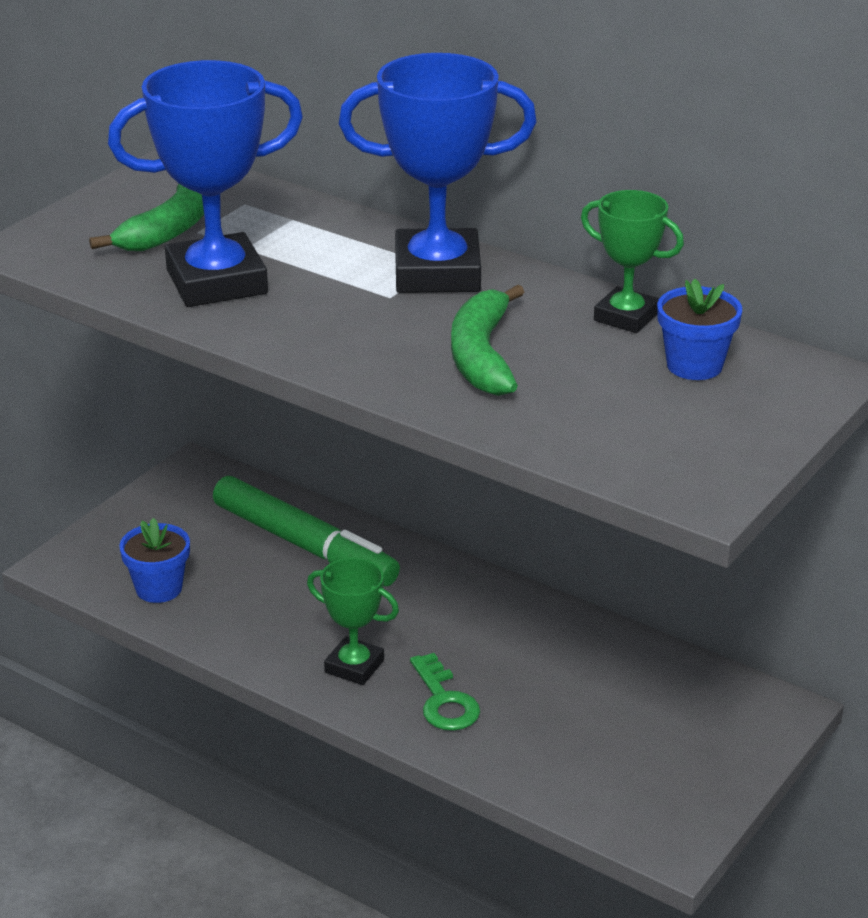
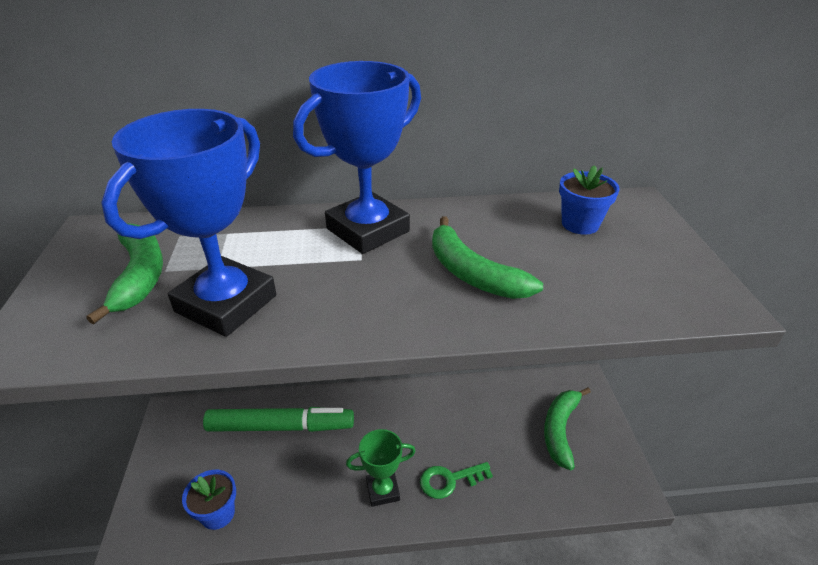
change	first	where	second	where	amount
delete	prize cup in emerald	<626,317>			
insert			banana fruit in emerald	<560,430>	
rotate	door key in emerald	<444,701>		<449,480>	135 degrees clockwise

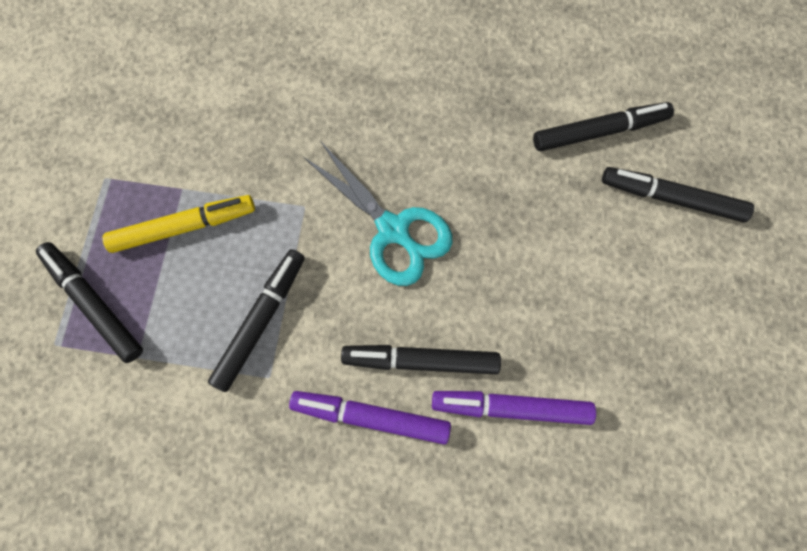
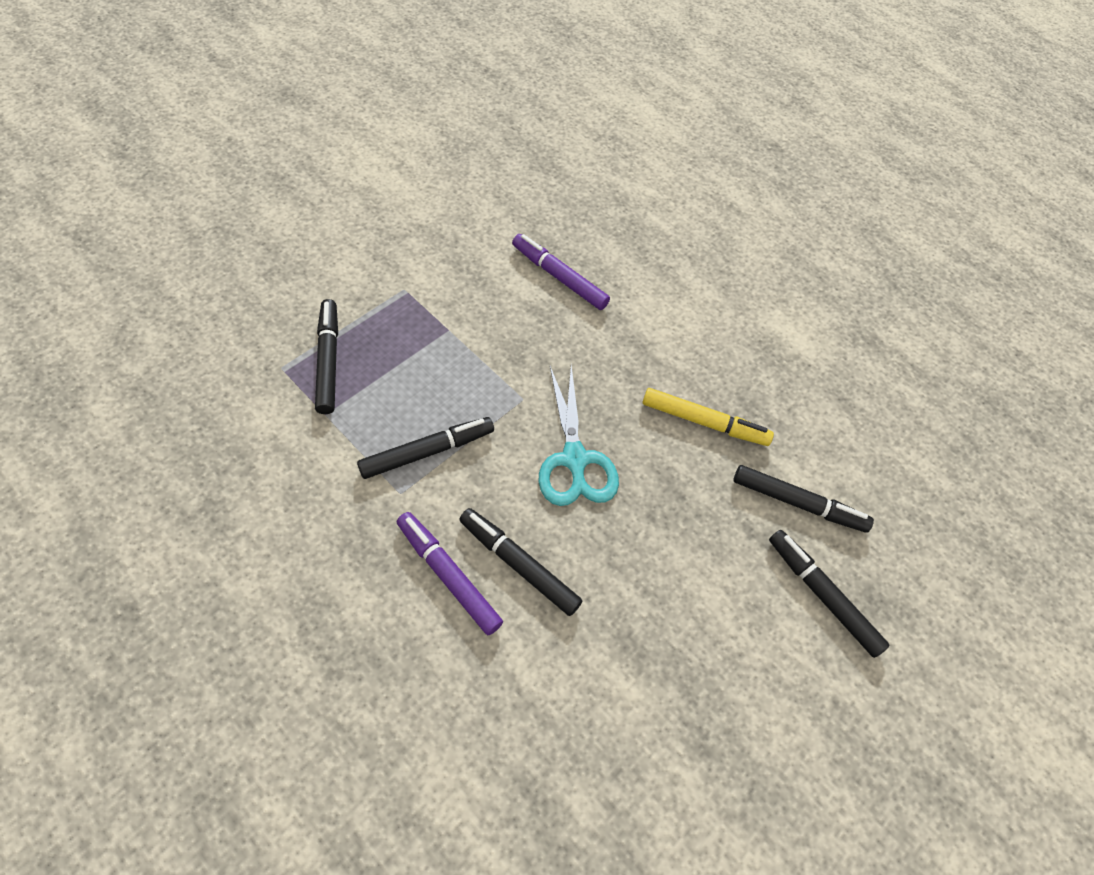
change	first	where	second	where	amount
move	marker pen in bright yellow	<184,227>		<704,422>	
move	marker pen in purple	<511,407>		<559,277>	

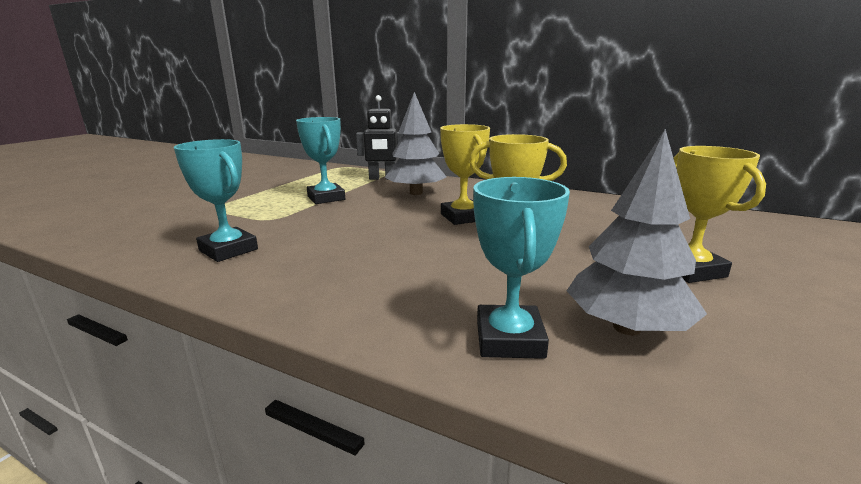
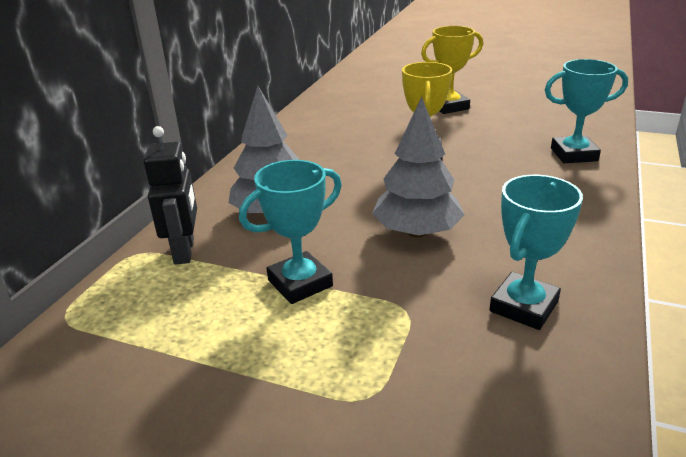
change	first	where	second	where	amount
delete	prize cup in bright yellow	<463,217>			
move	fir tree in ash-grey	<627,328>		<417,232>	

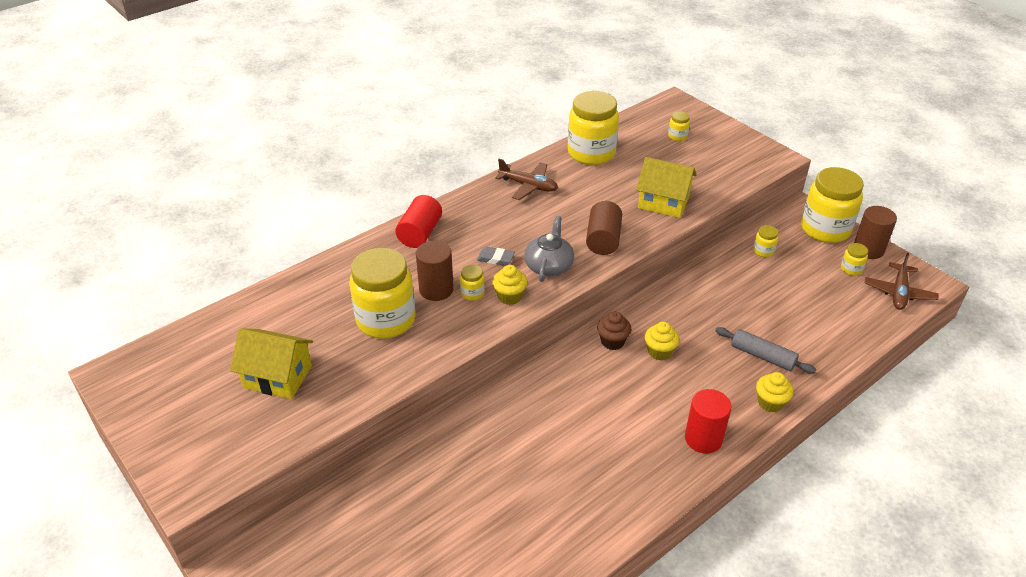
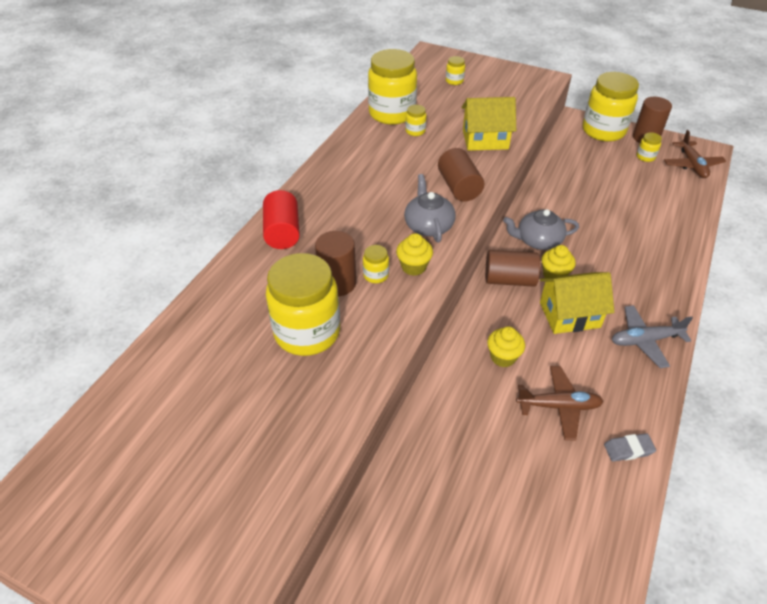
change	first	where	second	where	amount
delete	pastry roller in ash-grey	<762,356>			
insert			tea pot in ash-grey	<538,240>	
move	house in bright yellow	<278,377>		<569,315>	
move	eraser in ash-grey	<495,258>		<628,449>	
move	toy plane in dark brown	<528,186>		<558,406>	
move	jar in bright yellow	<763,251>		<415,131>	
move	muffin in bright yellow	<770,403>		<503,357>	
replace	muffin in dark brown	<612,342>	cylinder in dark brown	<509,279>	
replace	cylinder in crimson	<703,438>	toy plane in ash-grey	<645,340>	

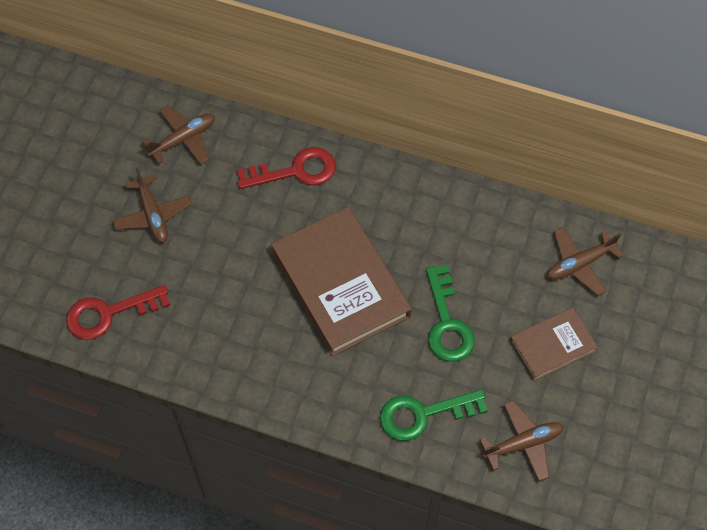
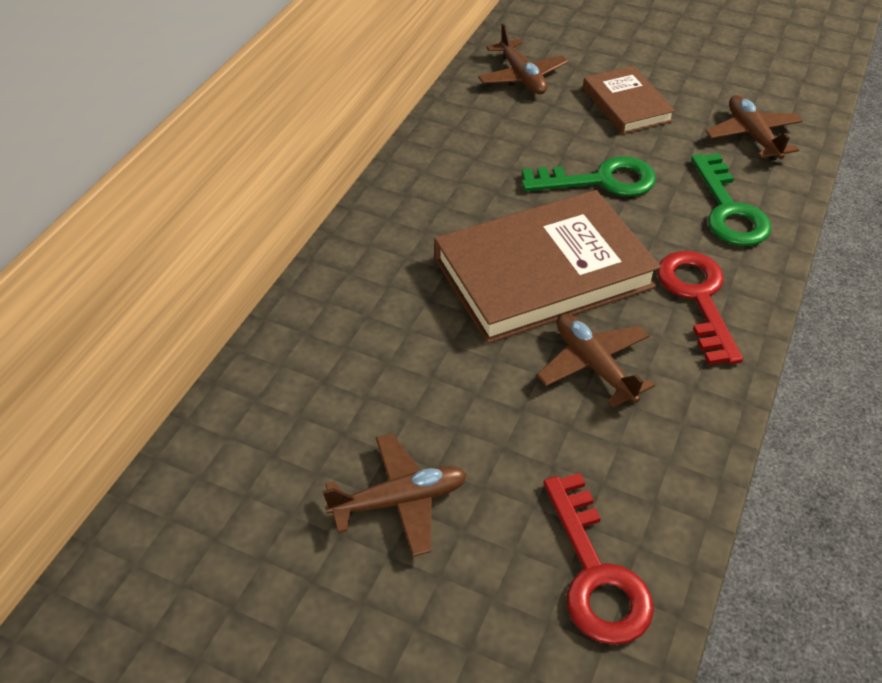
change	first	where	second	where	amount
move	toy plane in dark brown	<183,139>		<593,365>	
move	door key in crimson	<295,171>		<697,297>	

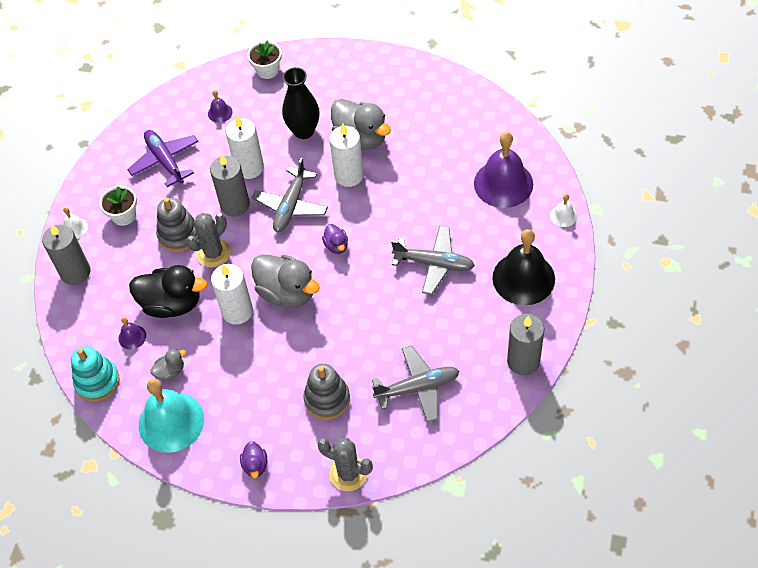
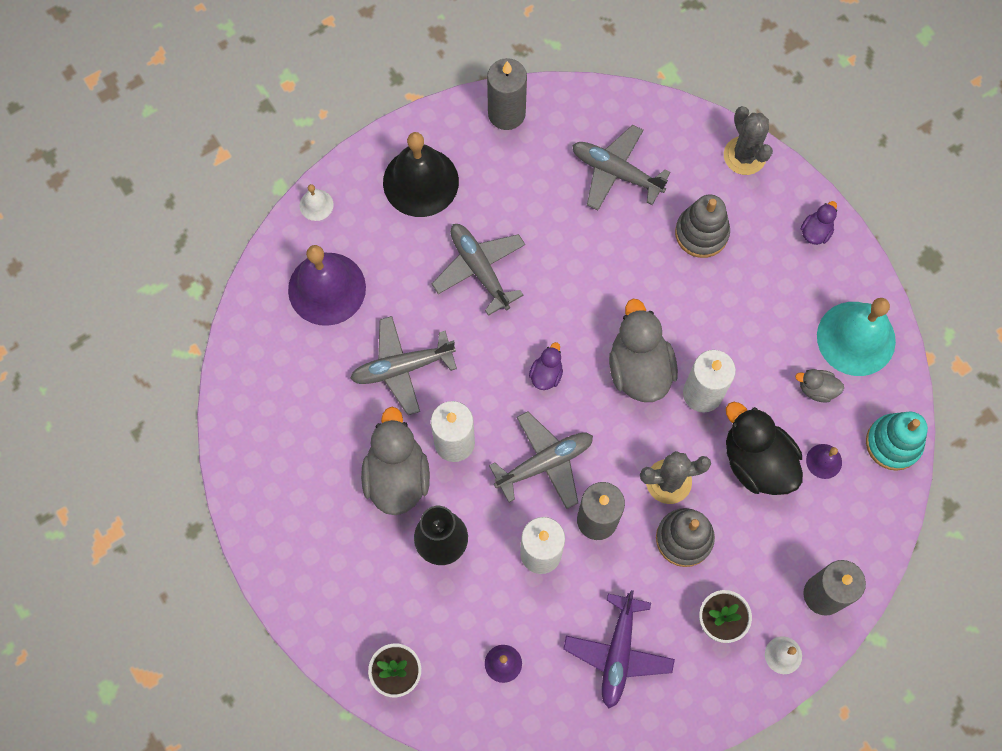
change	first	where	second	where	amount
insert			toy plane in ash-grey	<402,367>	

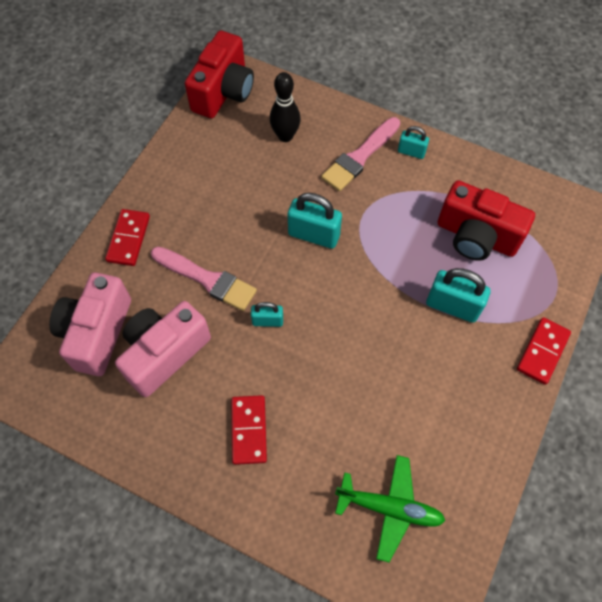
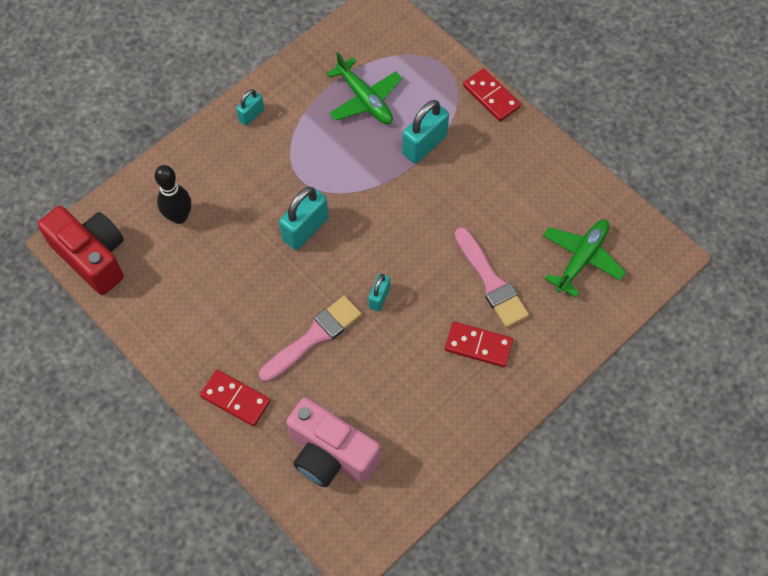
change	first	where	second	where	amount
delete	compact camera in rosy	<164,353>			
move	paint brush in rosy	<360,157>		<491,282>	
replace	compact camera in crimson	<476,236>	toy plane in emerald	<365,99>	

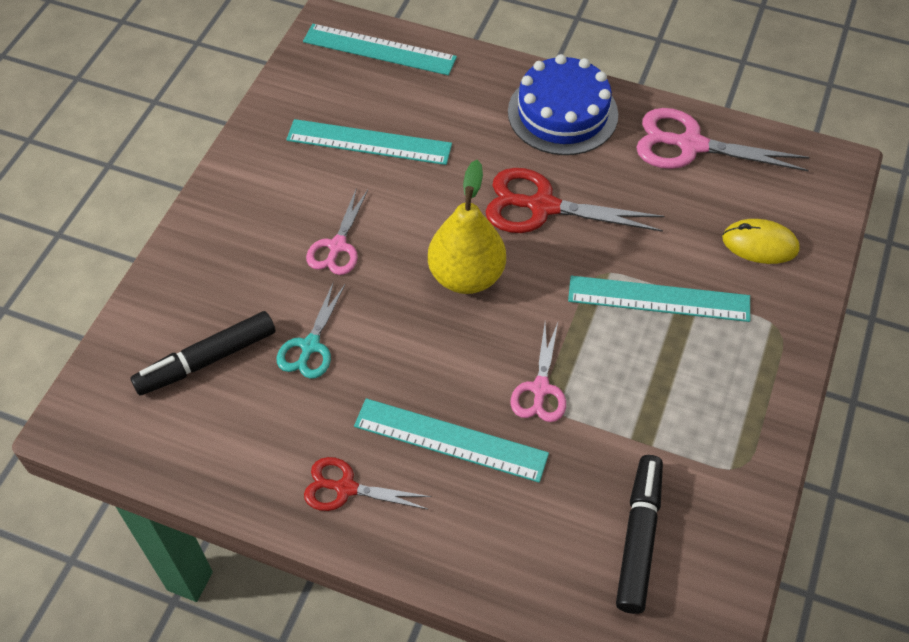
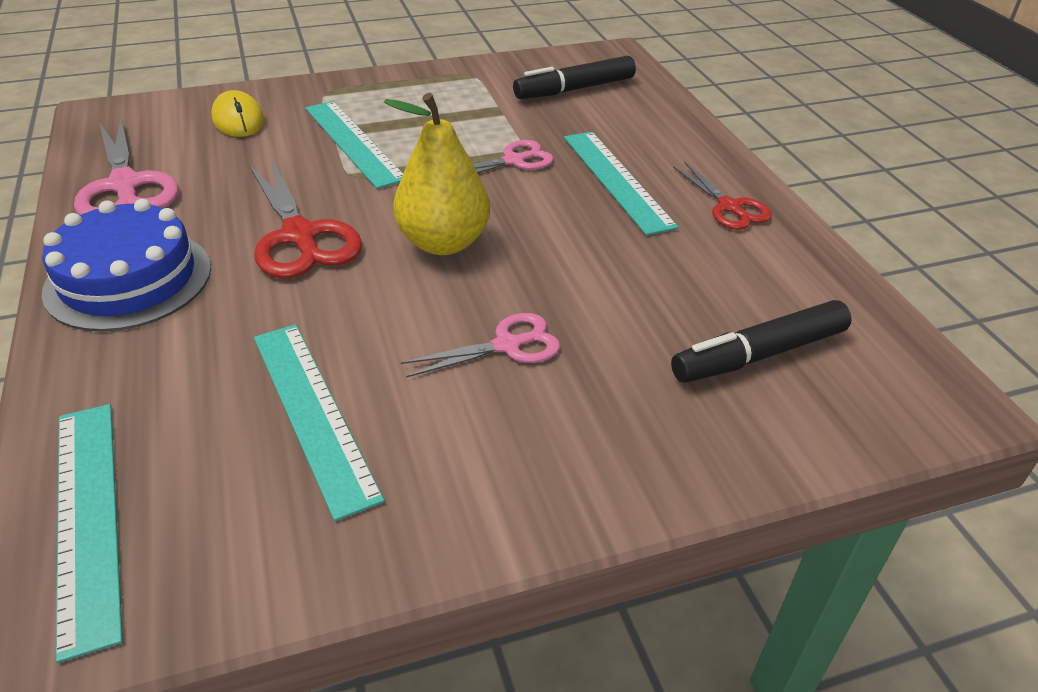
change	first	where	second	where	amount
delete	shears in teal	<310,346>			
rotate	marker pen in jet-black	<206,360>		<758,355>	135 degrees clockwise

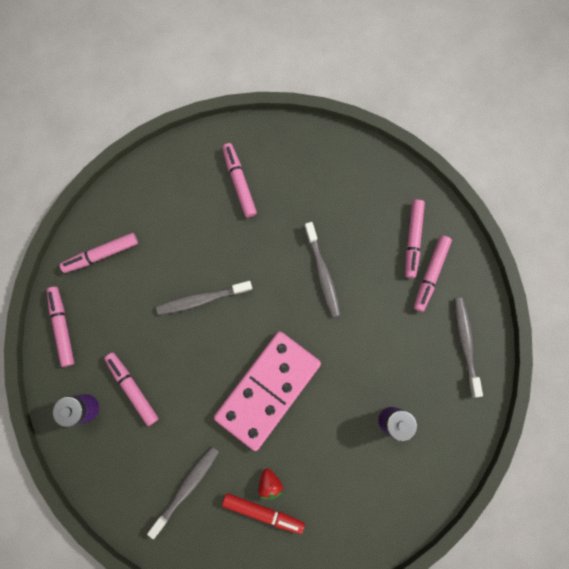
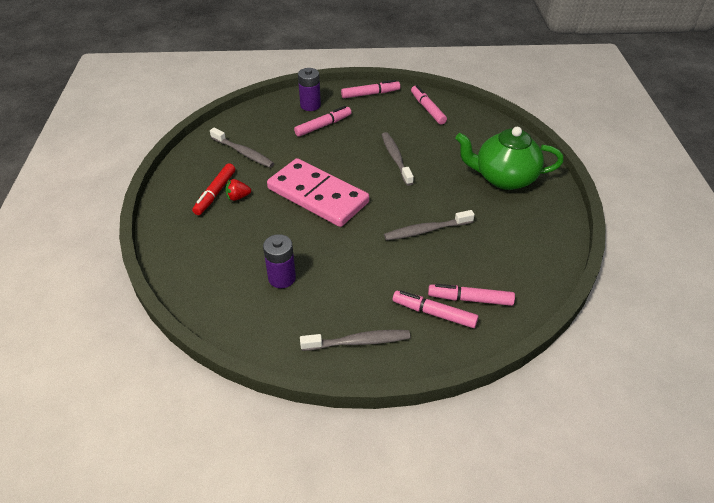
change	first	where	second	where	amount
replace	marker pen in rosy	<239,182>	tea pot in emerald	<504,178>	

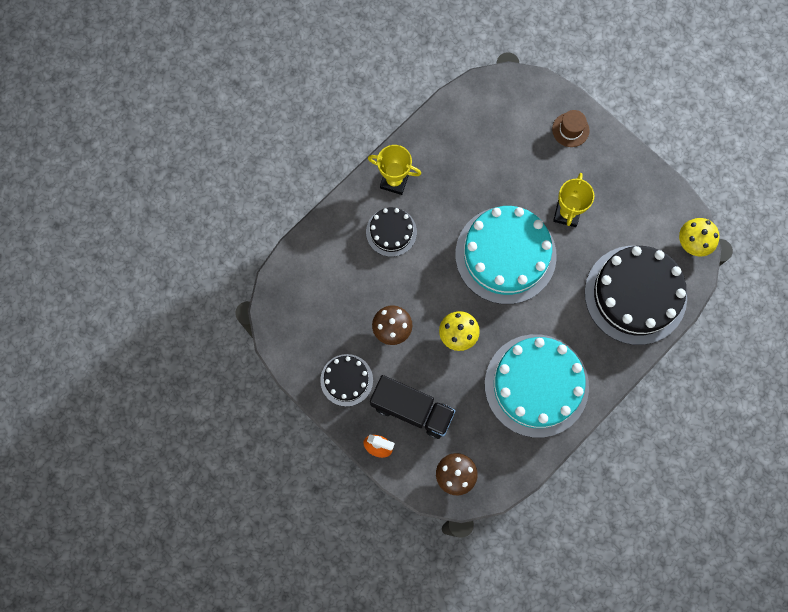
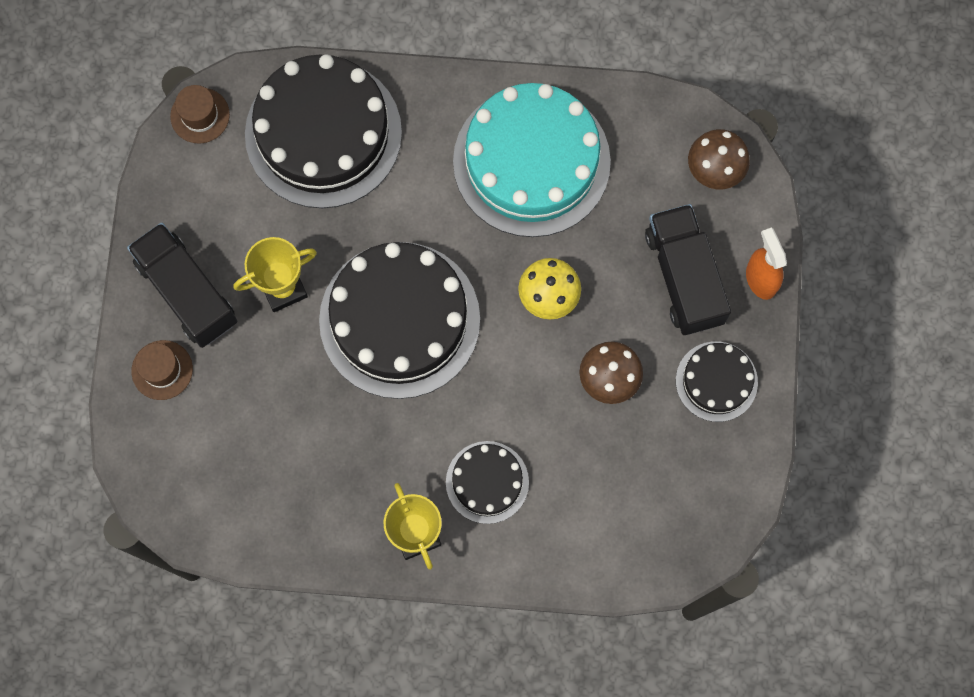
change	first	where	second	where	amount
insert			truck in jet-black	<187,292>	
replace	fungus in bright yellow	<693,243>	top hat in dark brown	<200,115>	
recolor	gateau in teal	<505,255>	gateau in jet-black	<399,320>	

